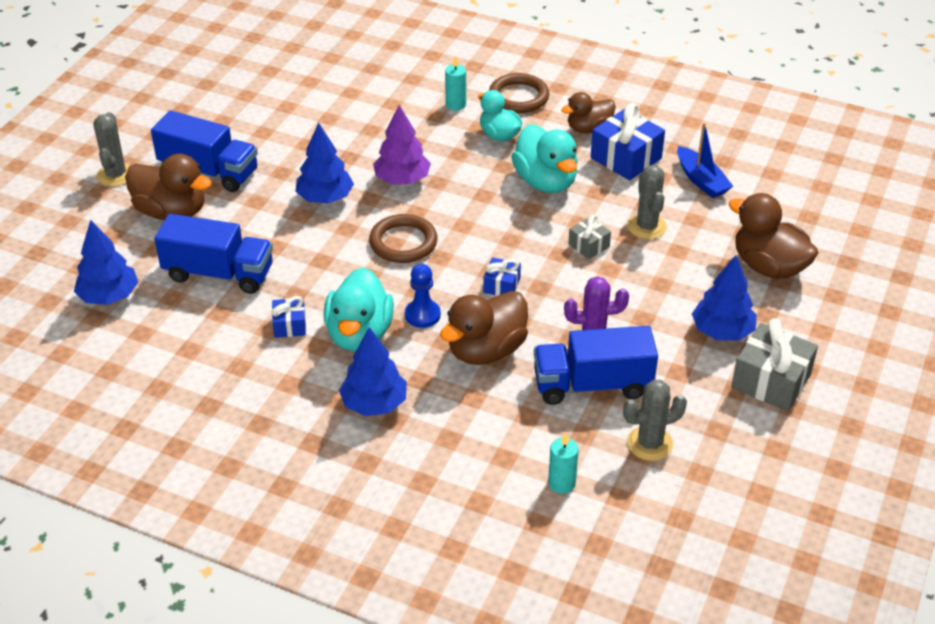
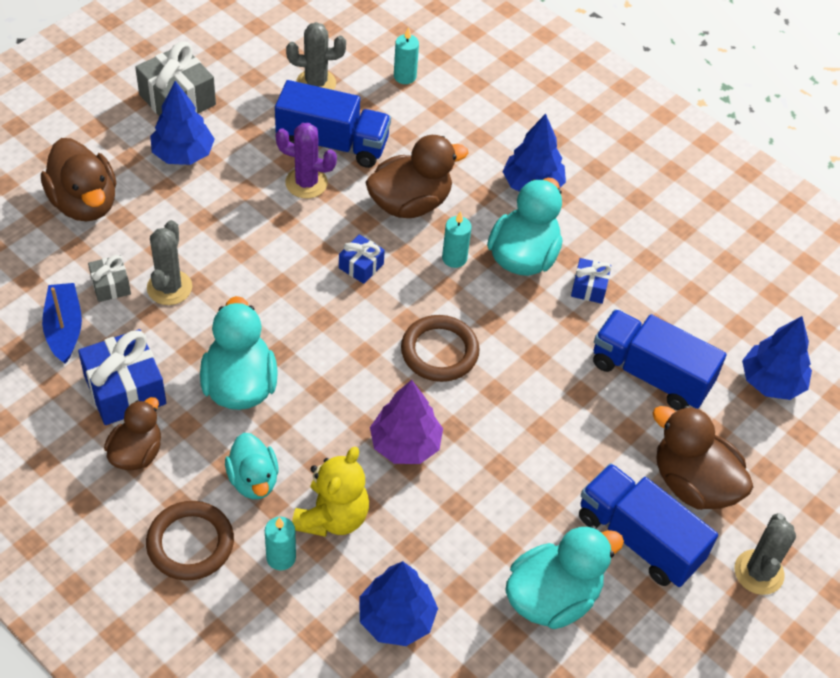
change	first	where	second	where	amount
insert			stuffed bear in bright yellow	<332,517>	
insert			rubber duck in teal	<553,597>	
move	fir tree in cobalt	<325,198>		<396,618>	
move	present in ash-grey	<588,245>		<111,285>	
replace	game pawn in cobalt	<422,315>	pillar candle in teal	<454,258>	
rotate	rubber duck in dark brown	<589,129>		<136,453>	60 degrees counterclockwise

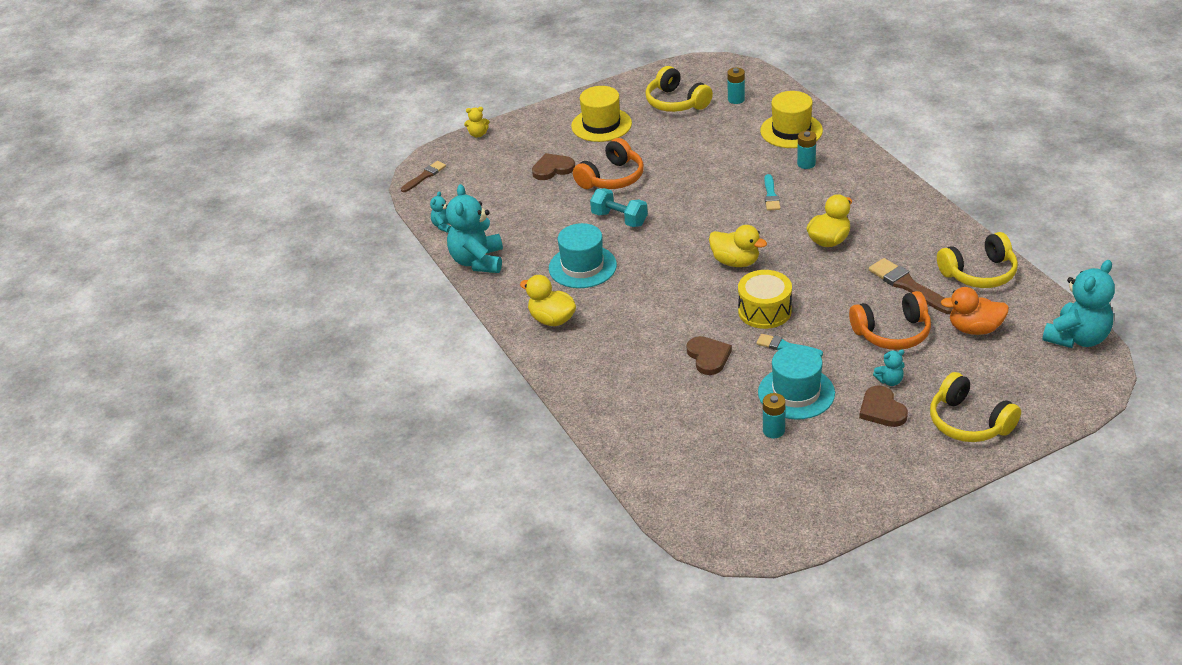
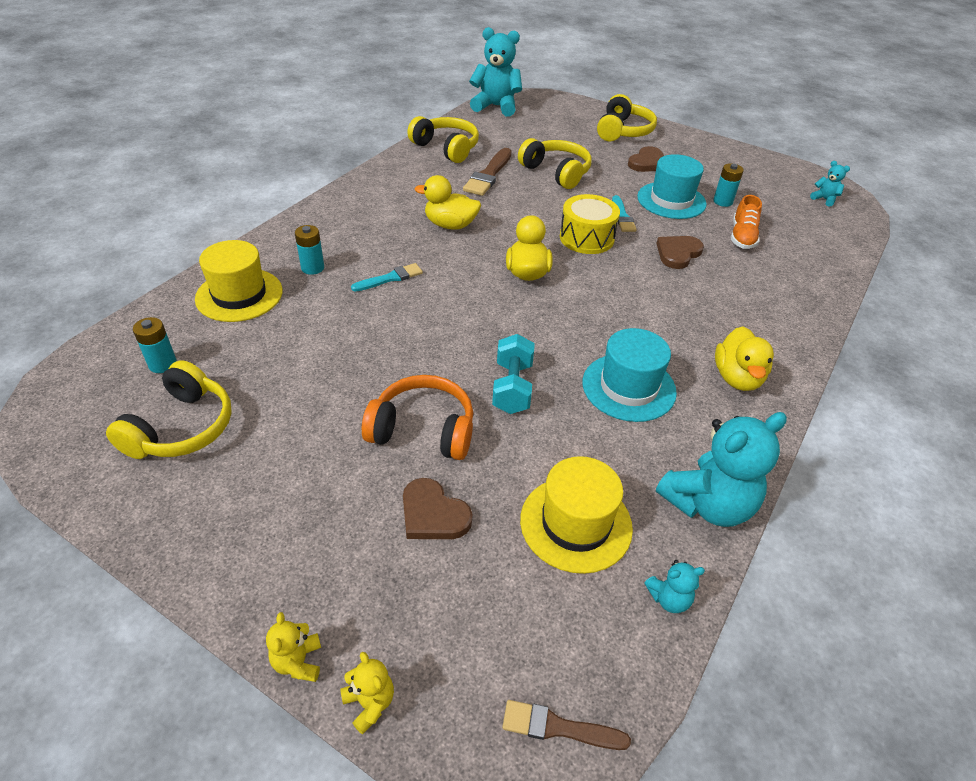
change	first	where	second	where	amount
delete	rubber duck in orange-coloured	<974,329>			
insert			stuffed bear in bright yellow	<298,662>	
insert			shoe in orange-coloured	<742,237>	
move	top hat in bright yellow	<601,125>		<576,523>	
move	stuffed bear in teal	<890,381>		<824,199>	
recolor	headset in orange-coloured	<892,333>	headset in bright yellow	<556,172>	

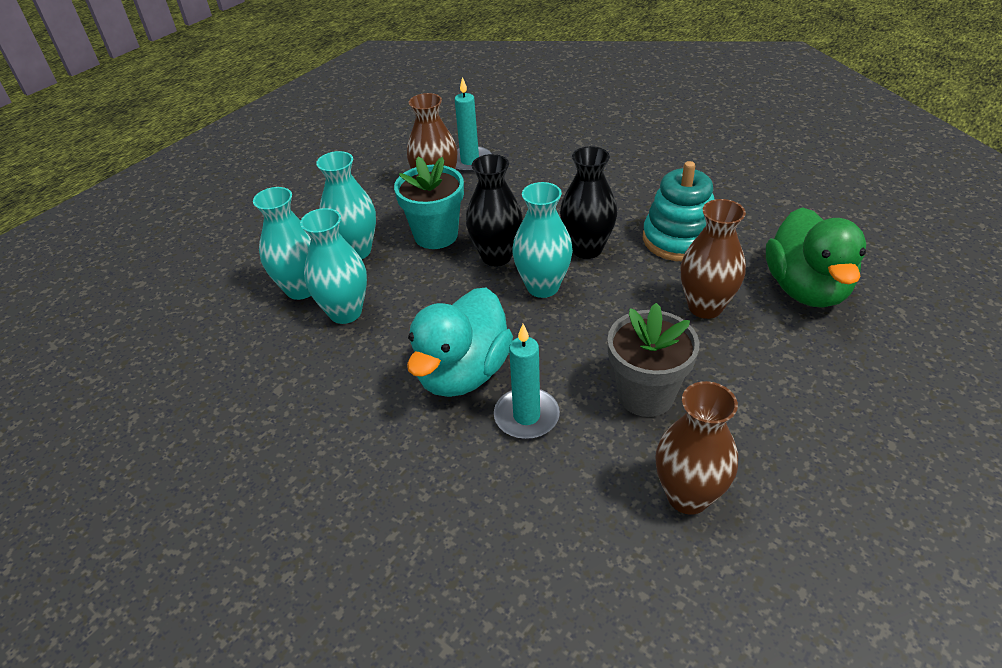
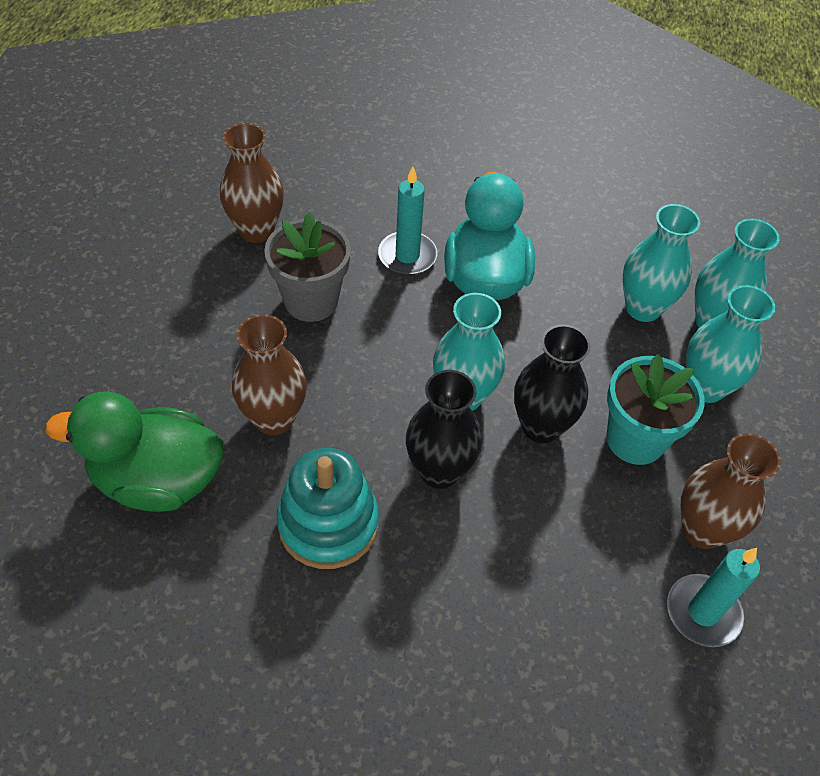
change	first	where	second	where	amount
rotate	rubber duck in emerald	<806,289>		<158,480>	60 degrees counterclockwise

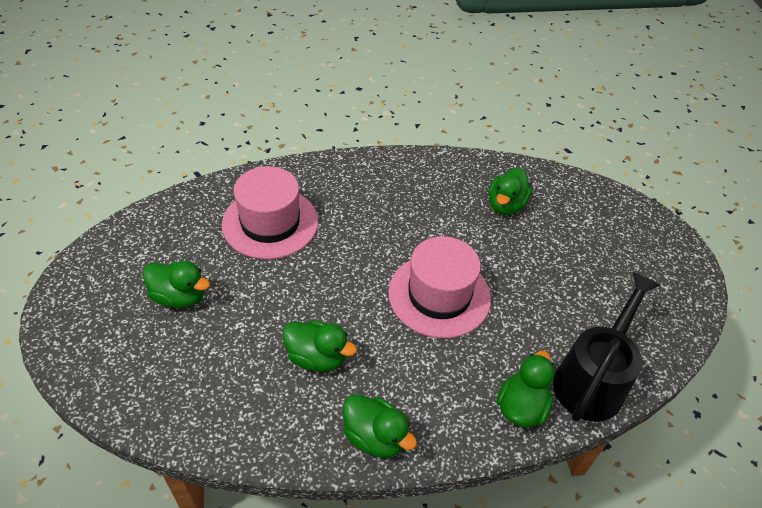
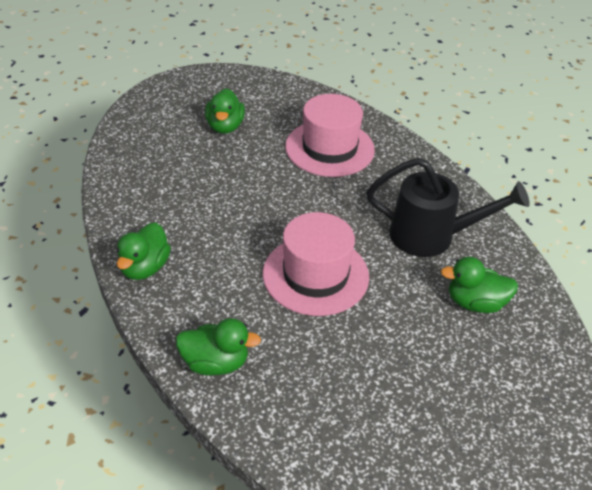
change	first	where	second	where	amount
delete	rubber duck in emerald	<317,357>			
move	watering can in jet-black	<592,380>		<431,236>	

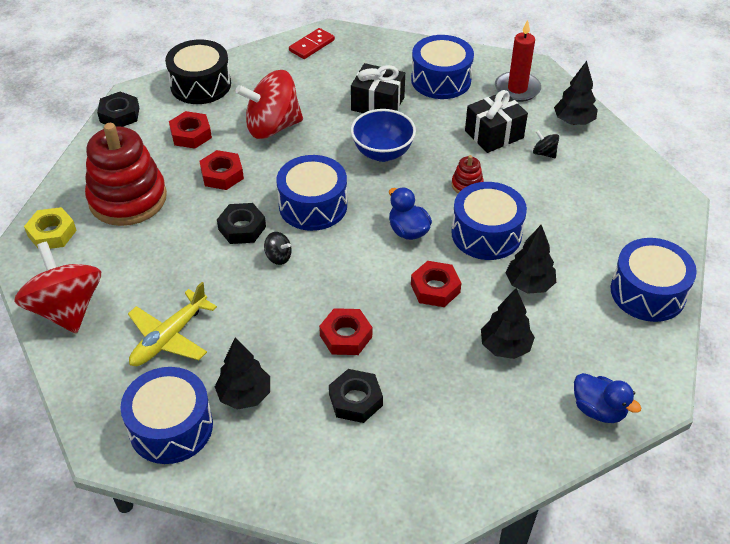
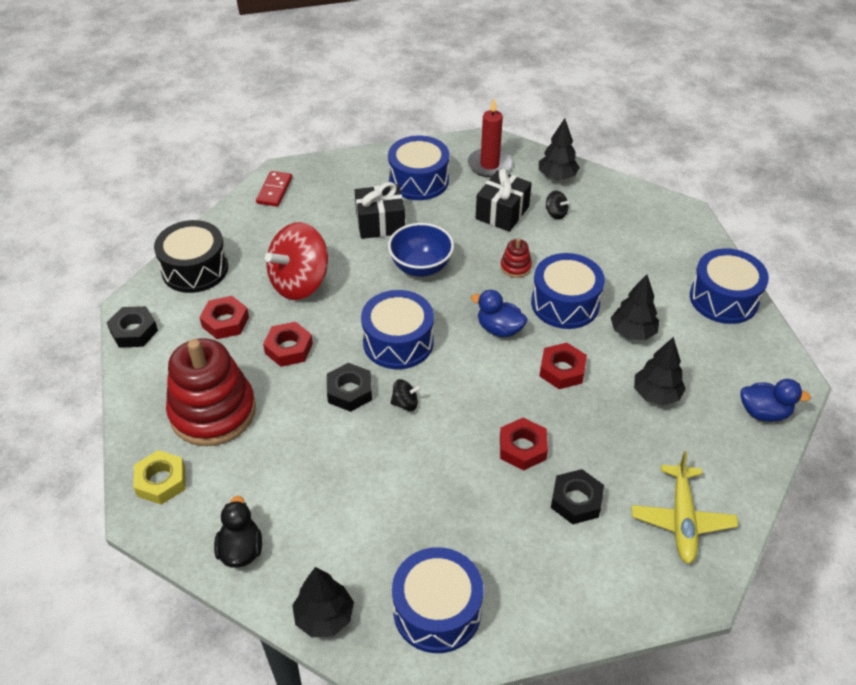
change	first	where	second	where	amount
move	toy plane in bright yellow	<169,337>		<681,519>	
move	fir tree in jet-black	<245,395>		<324,617>	
replace	toy top in crimson	<67,309>	rubber duck in jet-black	<241,550>	
rotate	toy top in jet-black	<544,153>		<555,213>	150 degrees counterclockwise

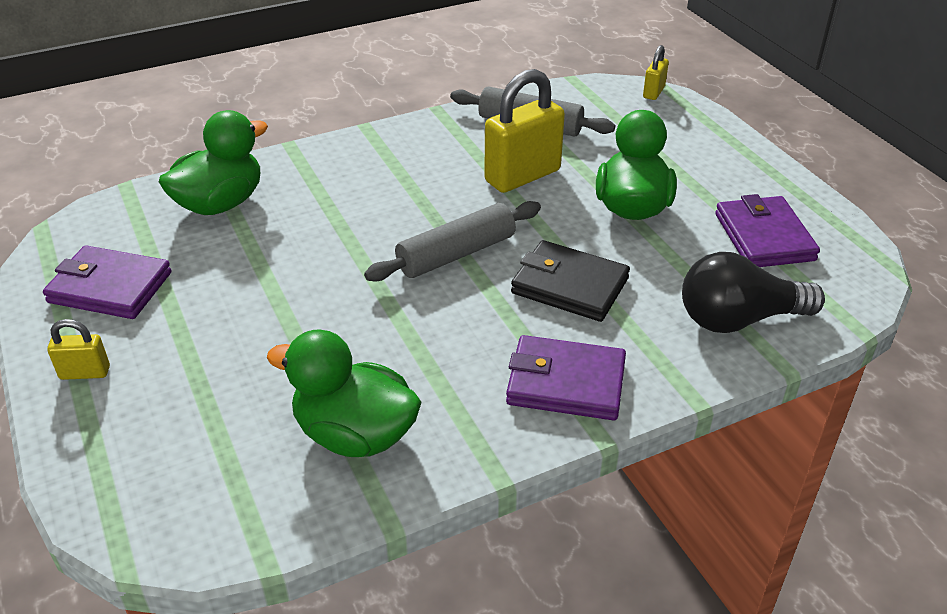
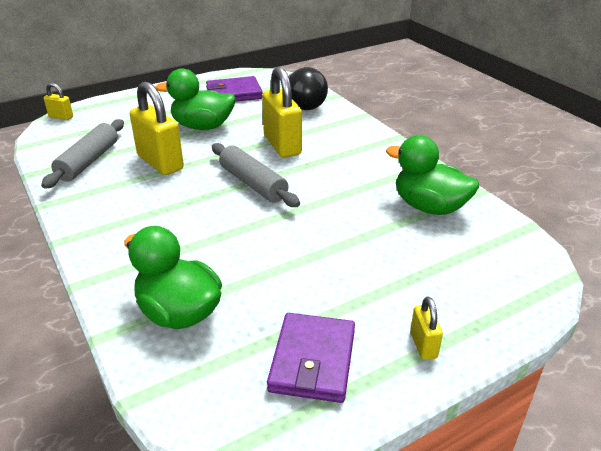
change	first	where	second	where	amount
delete	wallet in purple	<566,383>			
replace	wallet in jet-black	<570,286>	small lock in bright yellow	<282,145>	
rotate	rubber duck in emerald	<355,434>		<429,207>	105 degrees clockwise

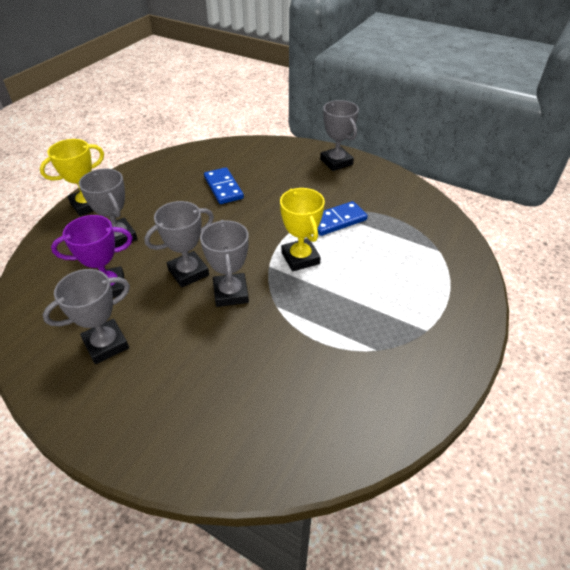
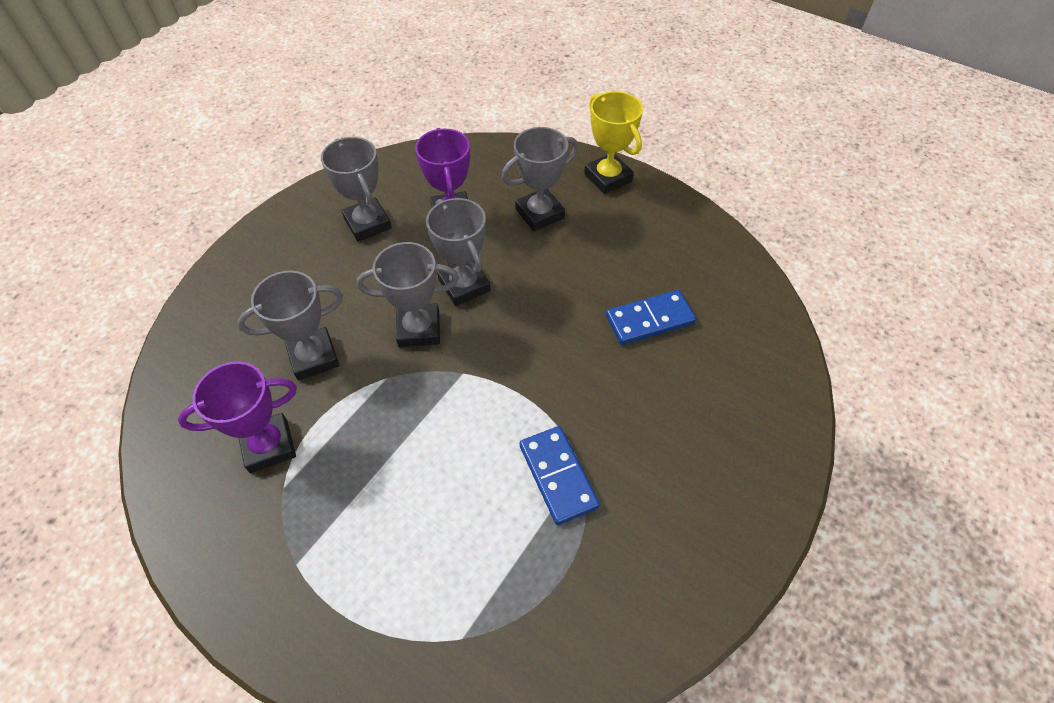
change	first	where	second	where	amount
delete	prize cup in bright yellow	<300,258>			
insert			prize cup in purple	<269,446>	
move	prize cup in ash-grey	<336,162>		<314,357>	

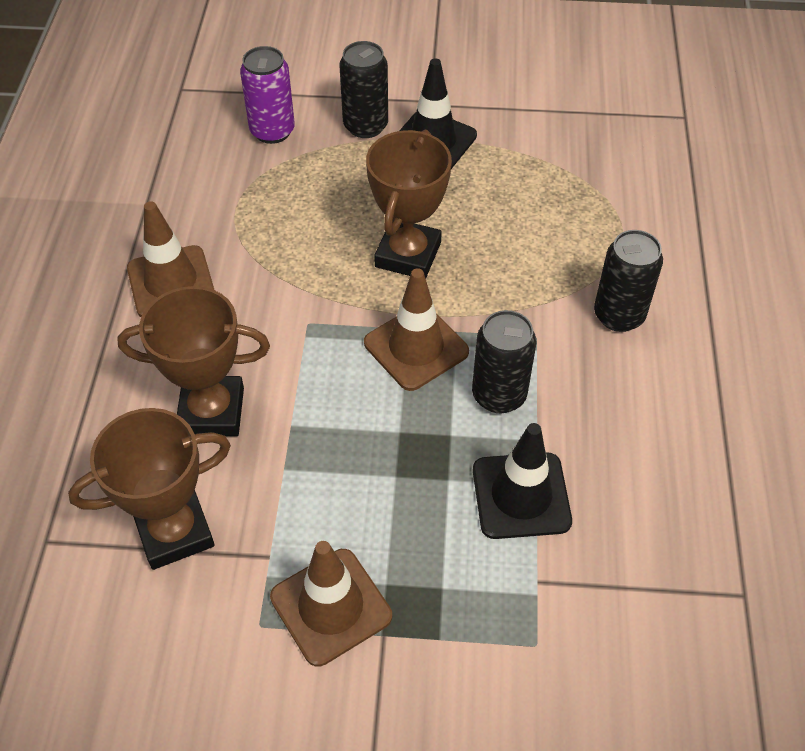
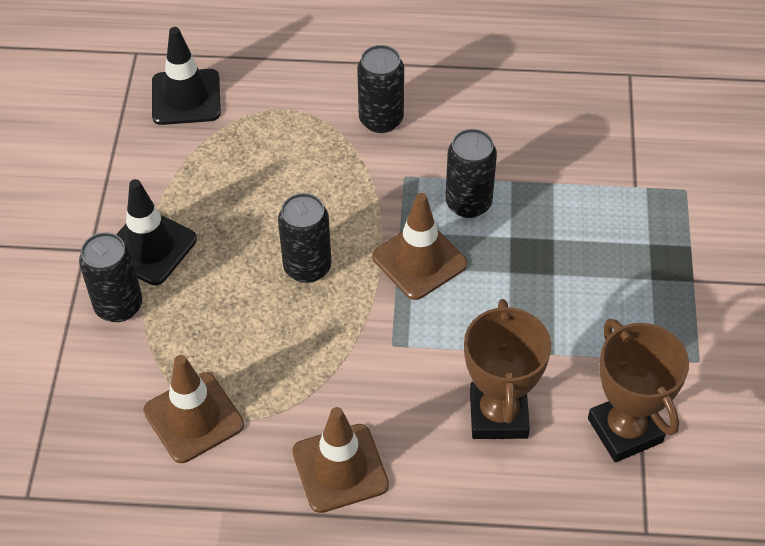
change	first	where	second	where	amount
delete	tin in purple	<272,131>			
move	traffic cone in dark brown	<331,606>		<193,418>	
move	traffic cone in jet-black	<521,495>		<186,97>	
replace	prize cup in dark brown	<408,255>	tin in jet-black	<307,267>	

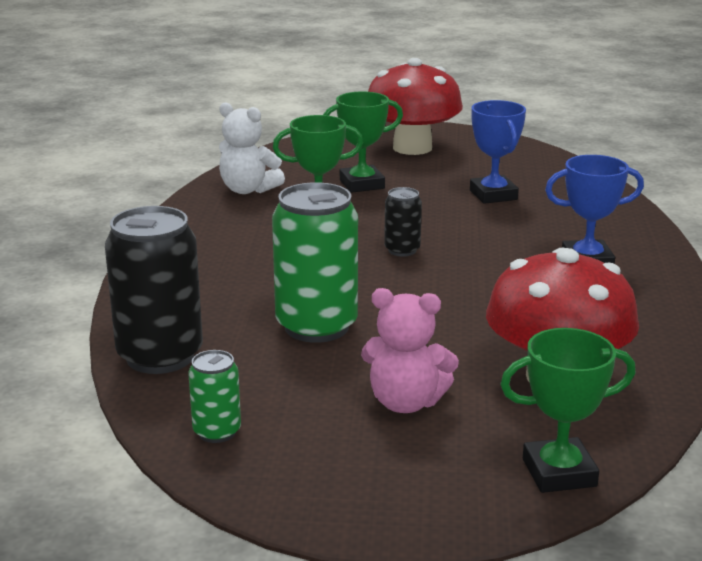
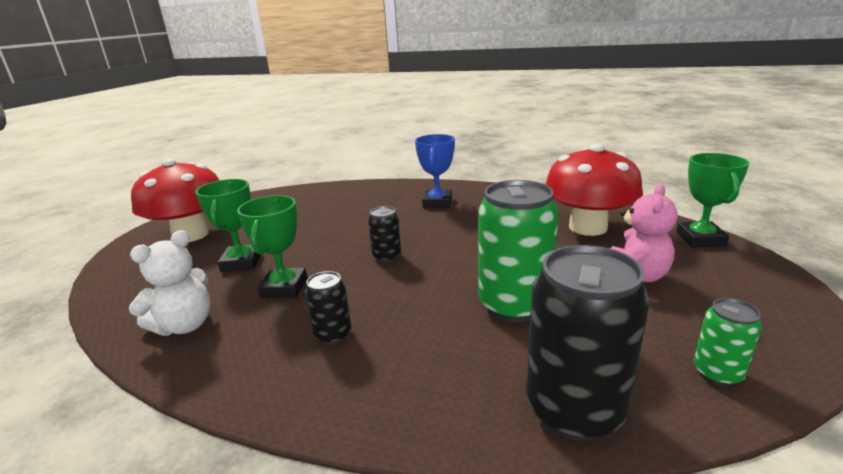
change	first	where	second	where	amount
delete	prize cup in cobalt	<493,195>			
insert			tin in jet-black	<333,335>	

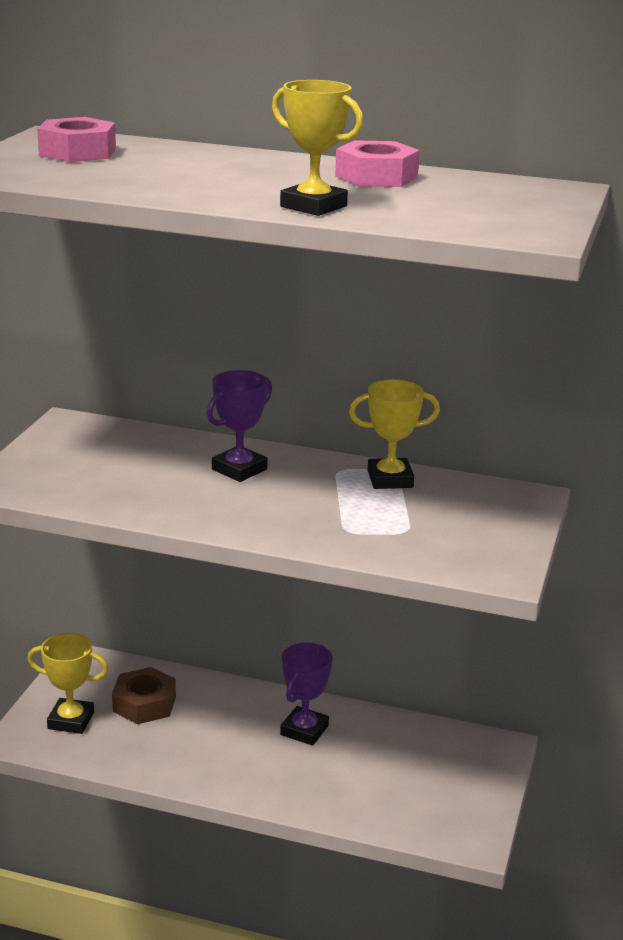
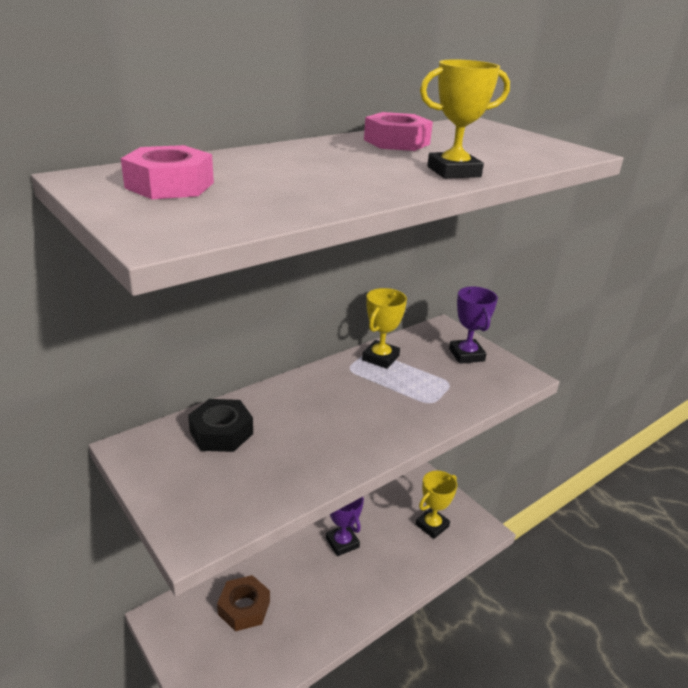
change	first	where	second	where	amount
insert			hexagon nut in jet-black	<221,432>	
move	prize cup in bright yellow	<71,720>		<432,525>	
move	prize cup in purple	<239,469>		<466,355>	

